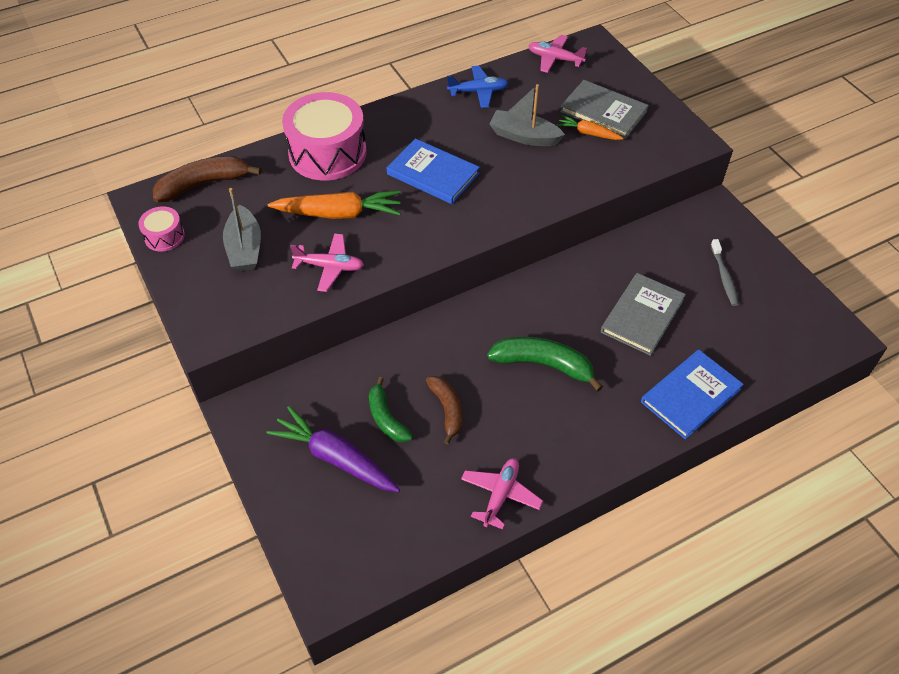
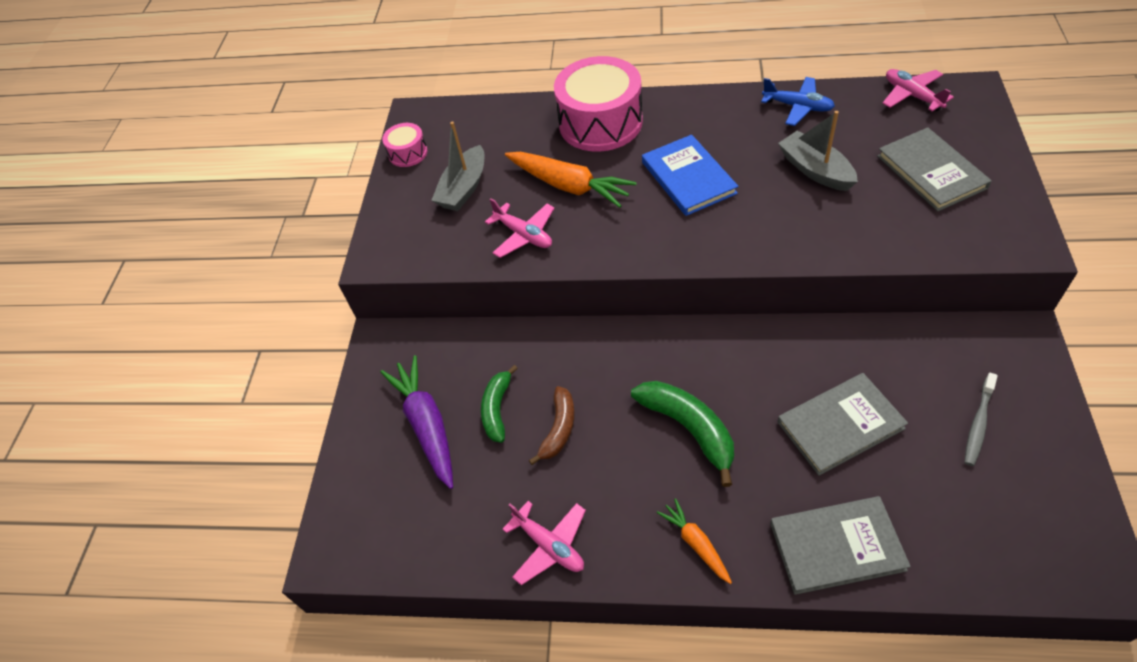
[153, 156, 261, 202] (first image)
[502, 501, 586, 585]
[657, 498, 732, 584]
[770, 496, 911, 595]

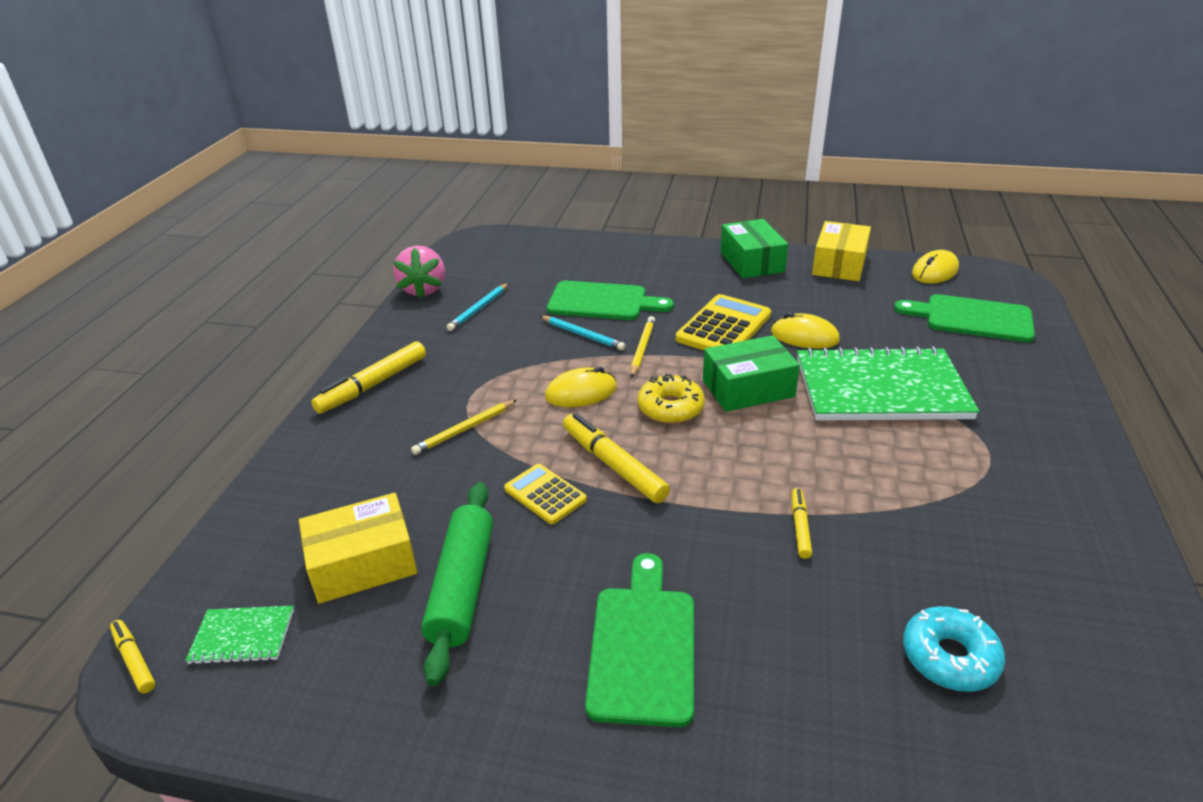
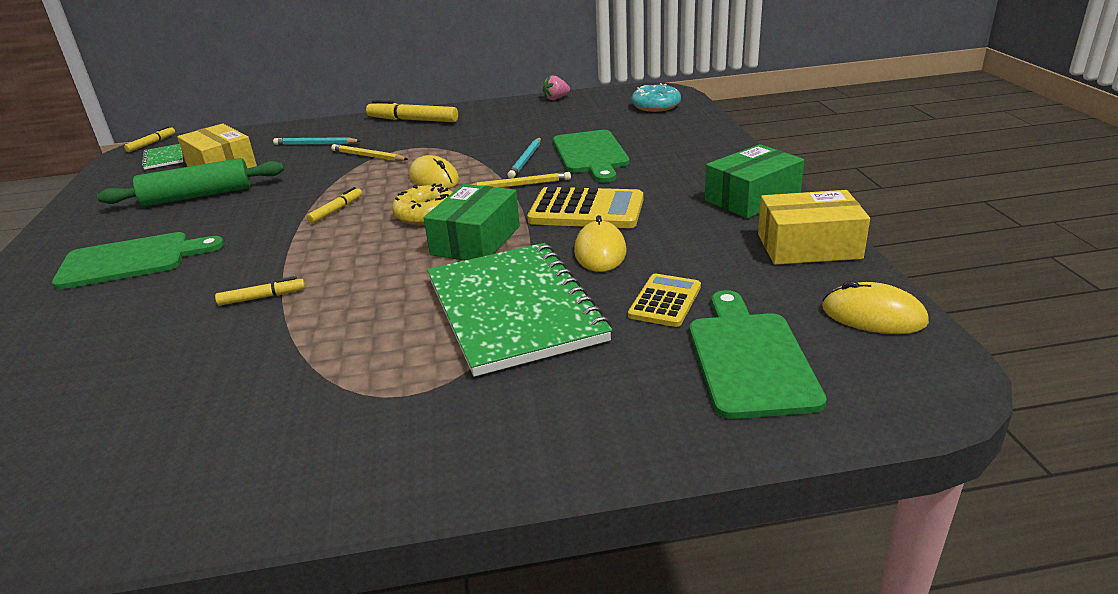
[543, 75, 570, 100]
[273, 137, 361, 145]
[628, 274, 701, 327]
[307, 187, 362, 223]
[424, 184, 520, 260]
[631, 83, 681, 112]

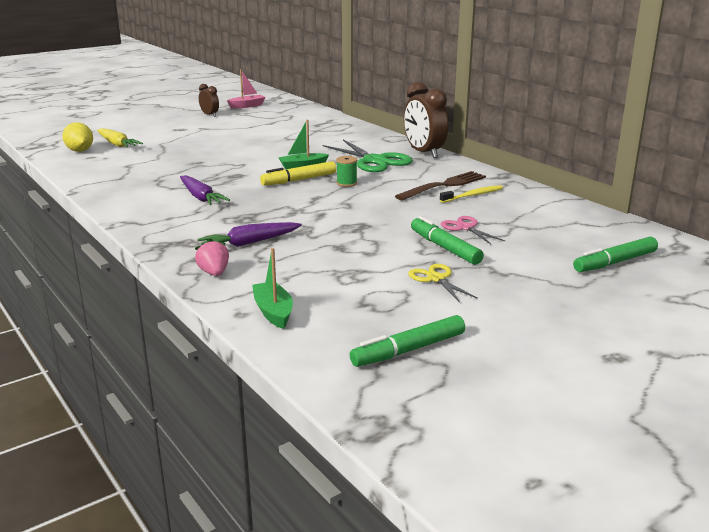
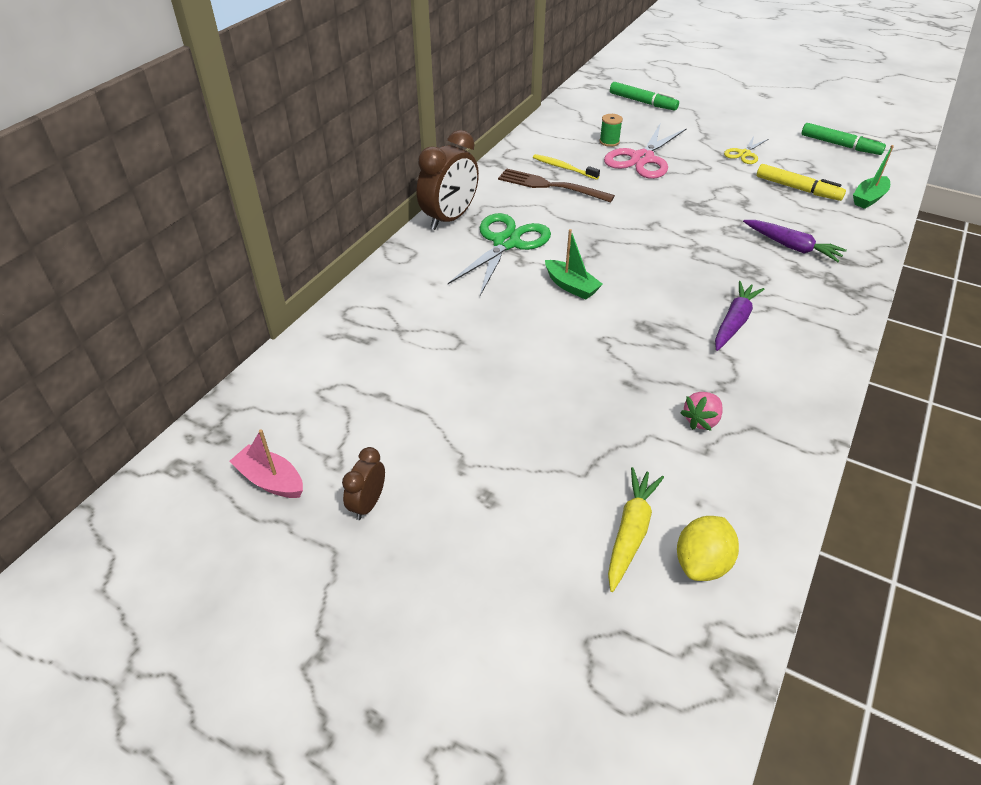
[680, 392, 723, 431]
[757, 164, 846, 201]
[599, 114, 623, 147]
[411, 216, 484, 265] (first image)
[604, 124, 687, 179]

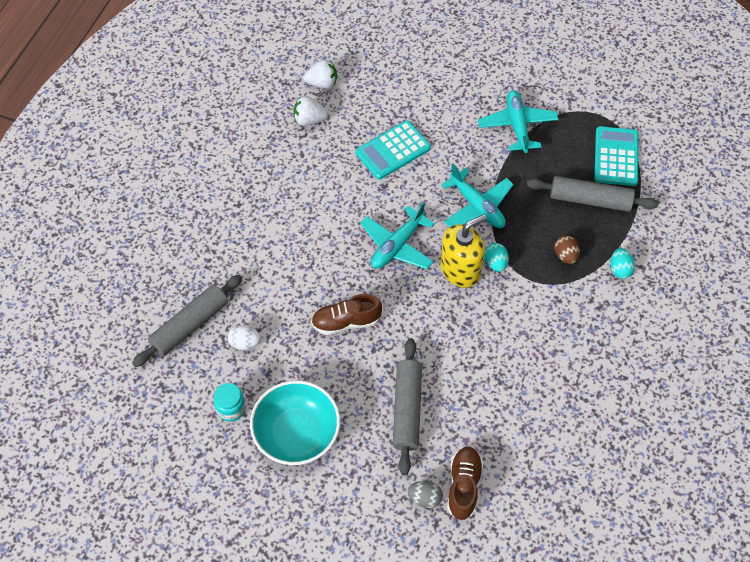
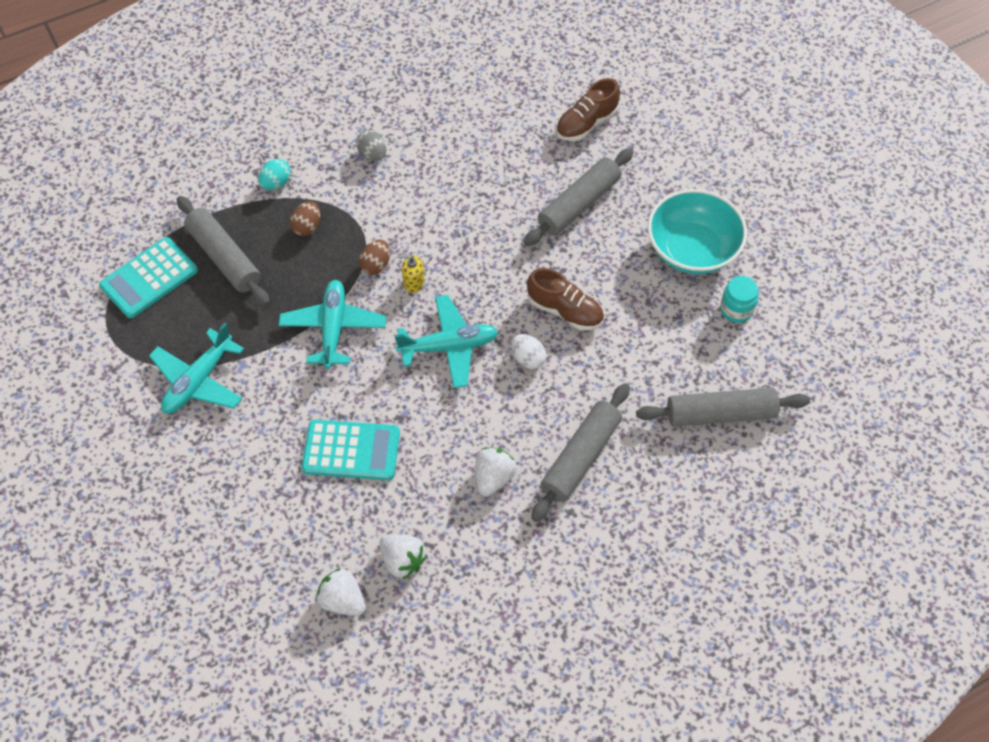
[512, 334, 546, 369]
[356, 130, 386, 161]
[398, 254, 424, 293]
[359, 240, 390, 275]
[475, 447, 517, 497]
[531, 383, 630, 522]

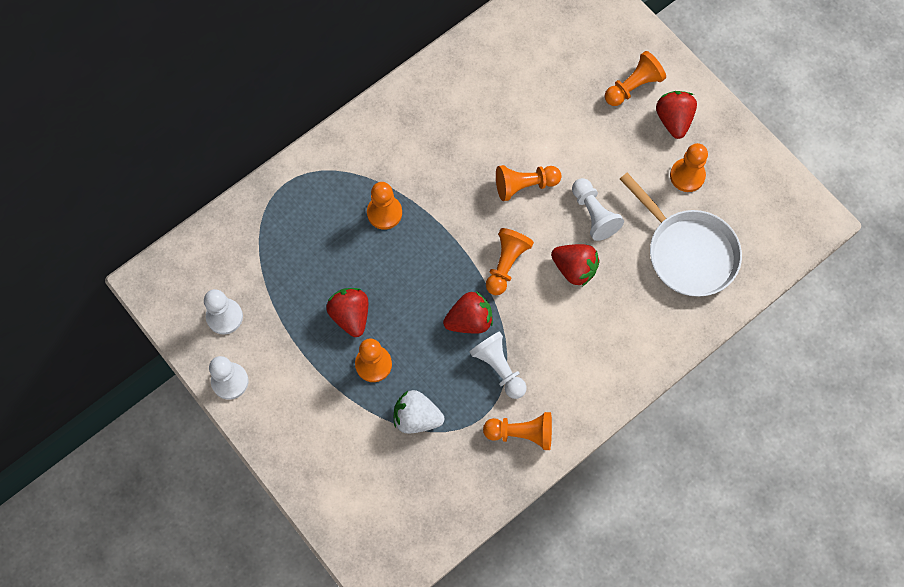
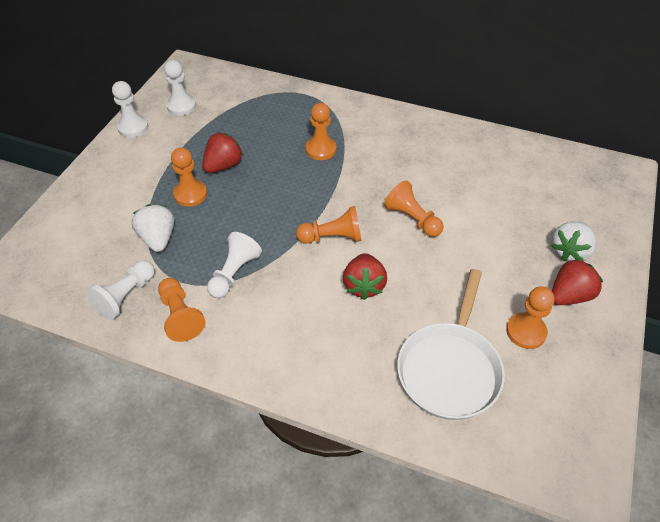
[443, 292, 493, 333] (first image)
[86, 260, 155, 320]
[551, 221, 597, 261]

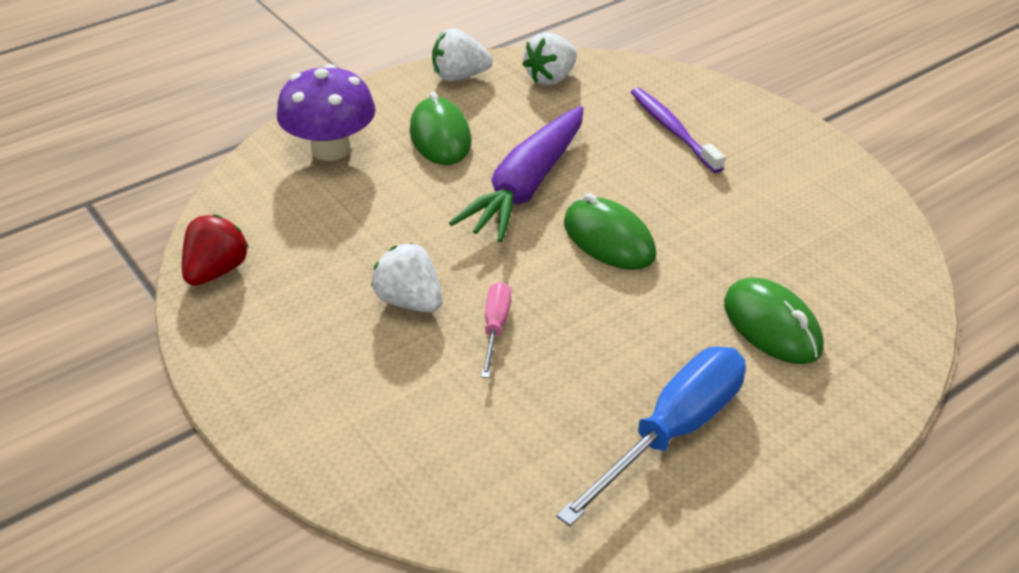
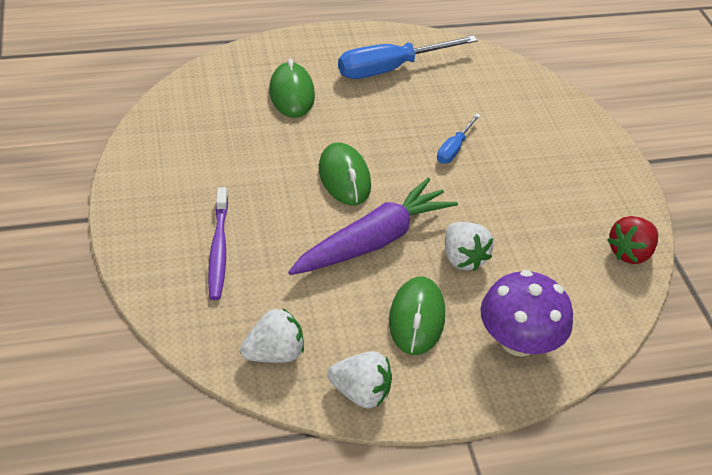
[445, 222, 494, 271]
[437, 114, 480, 164]

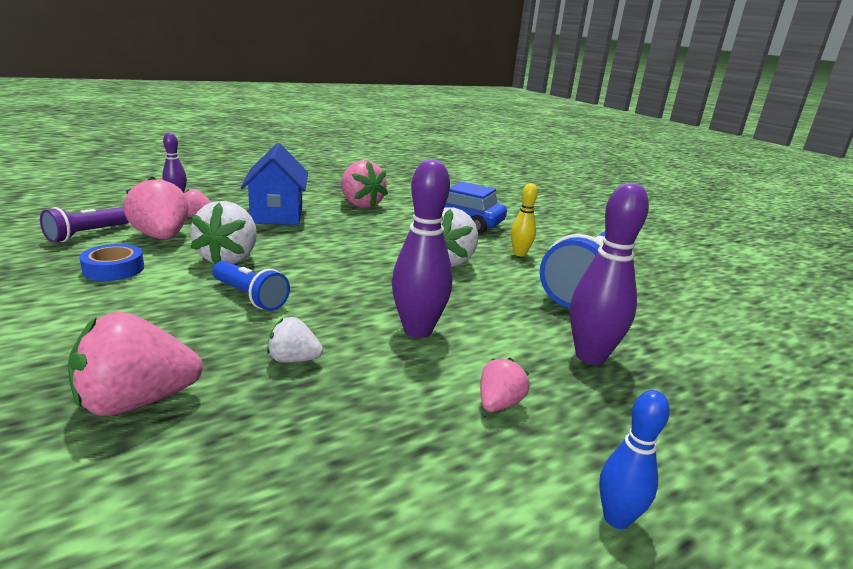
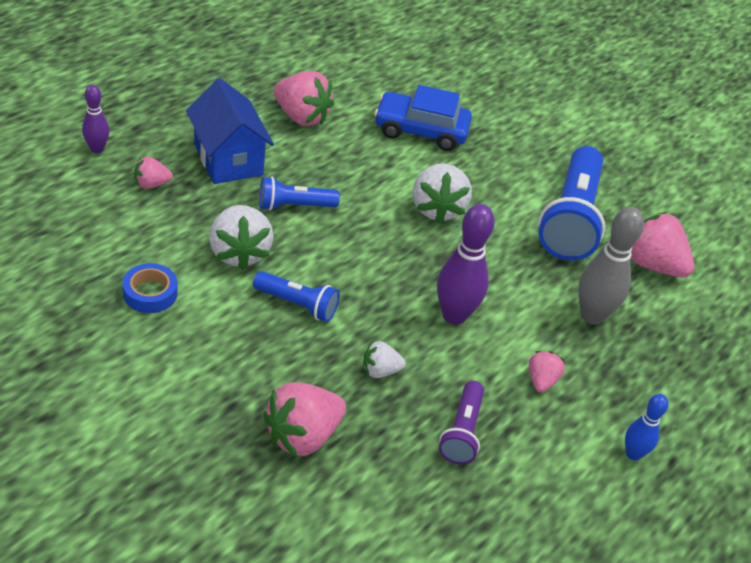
[439, 381, 484, 465]
[631, 212, 694, 277]
[511, 183, 538, 256] (first image)
[578, 207, 644, 325]
[259, 177, 340, 211]

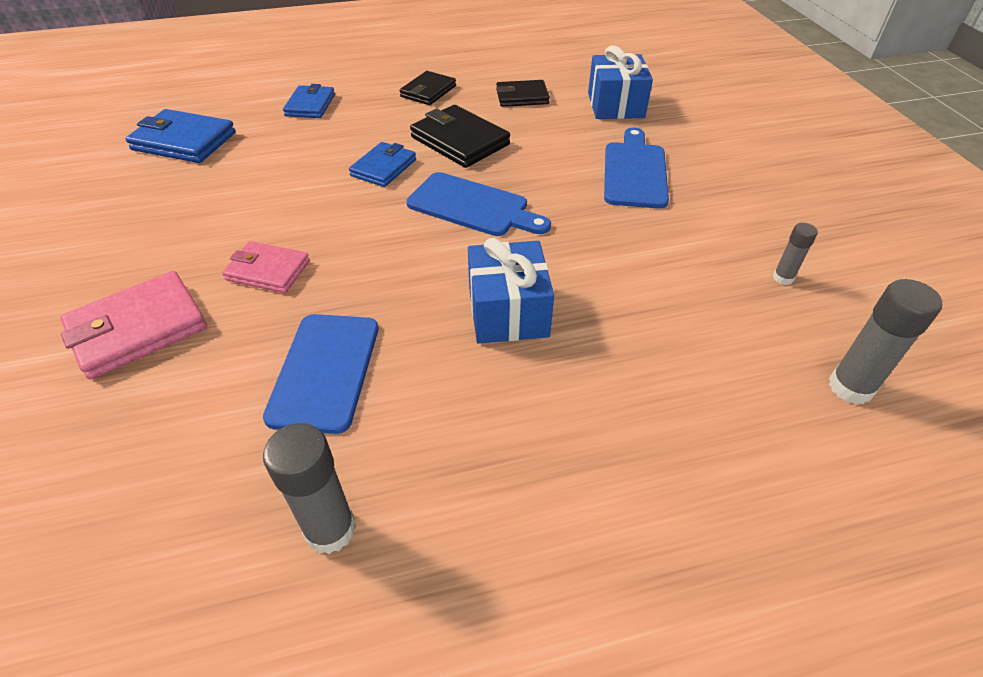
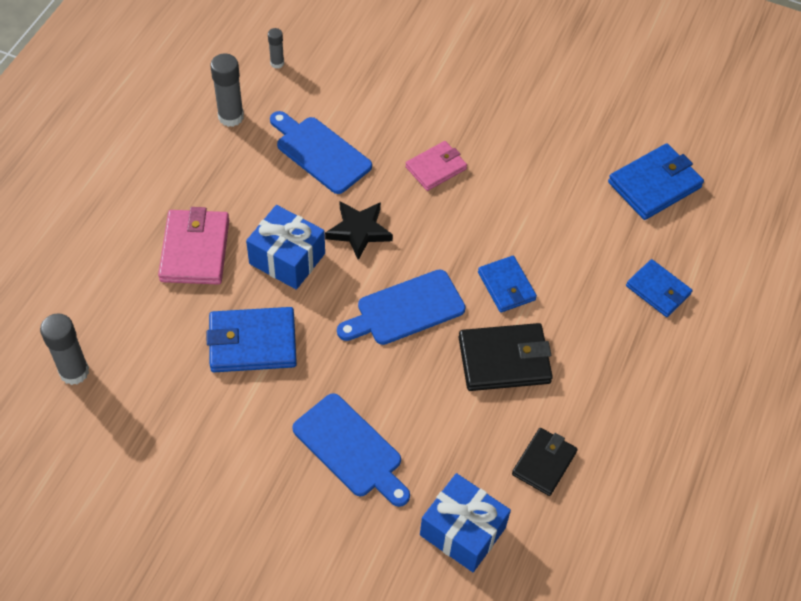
[158, 207, 229, 285]
[400, 71, 456, 105] (first image)
[268, 28, 284, 69]
[207, 307, 297, 372]
[325, 201, 393, 260]

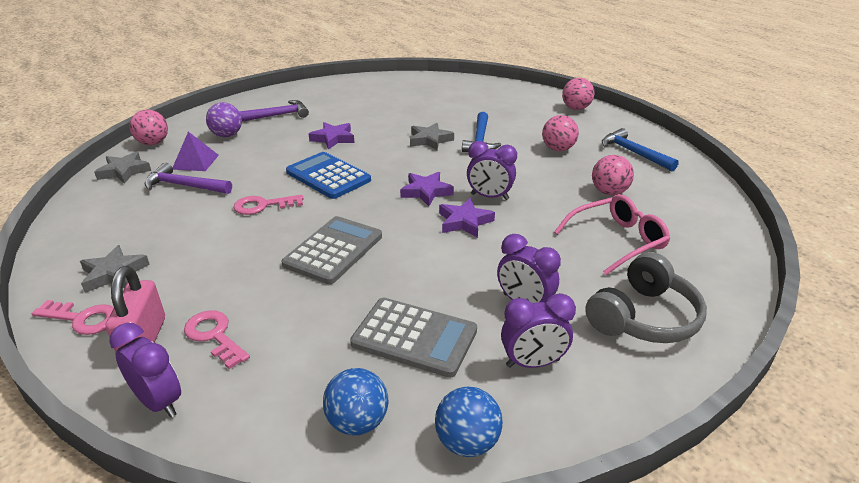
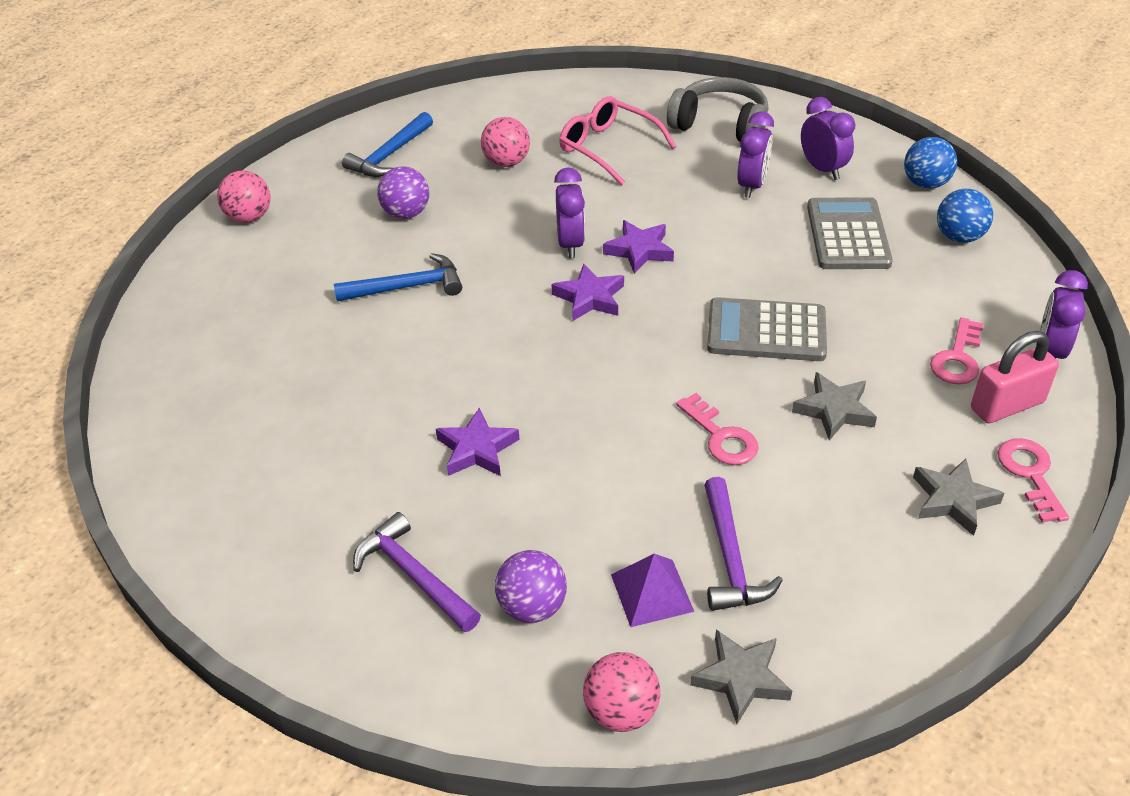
[286, 152, 371, 199] (first image)
[792, 372, 877, 441]
[377, 166, 429, 219]

